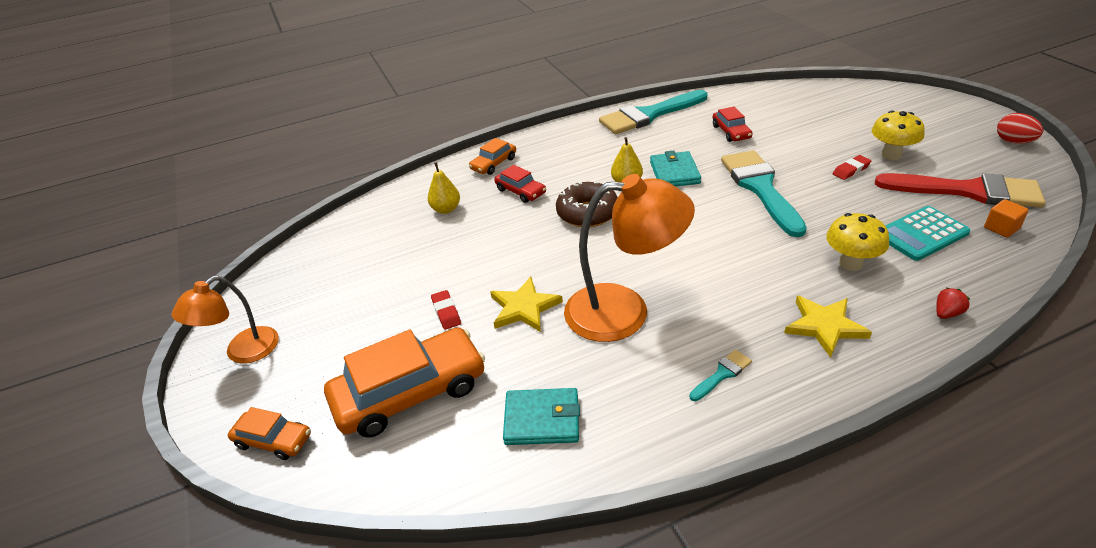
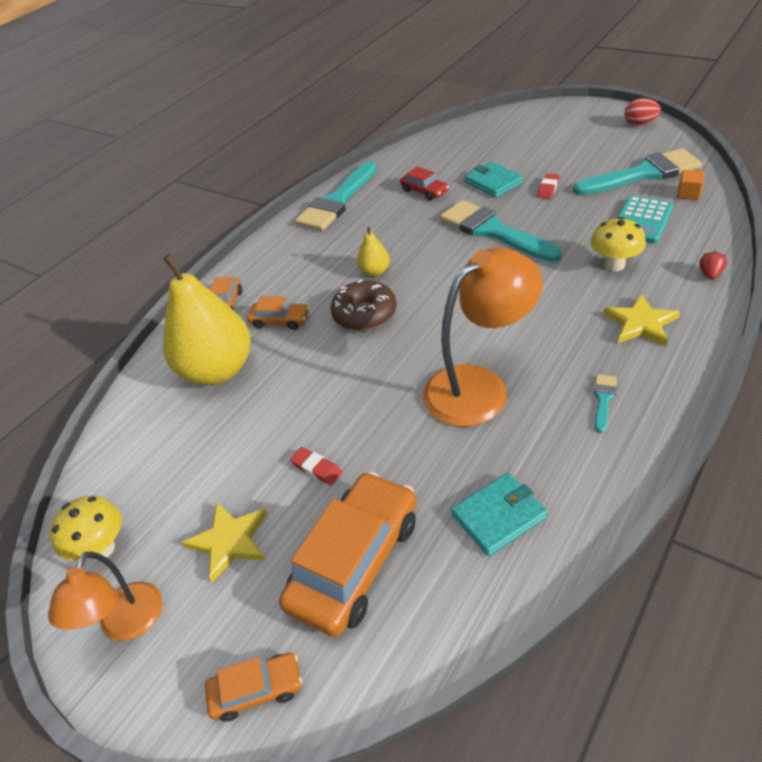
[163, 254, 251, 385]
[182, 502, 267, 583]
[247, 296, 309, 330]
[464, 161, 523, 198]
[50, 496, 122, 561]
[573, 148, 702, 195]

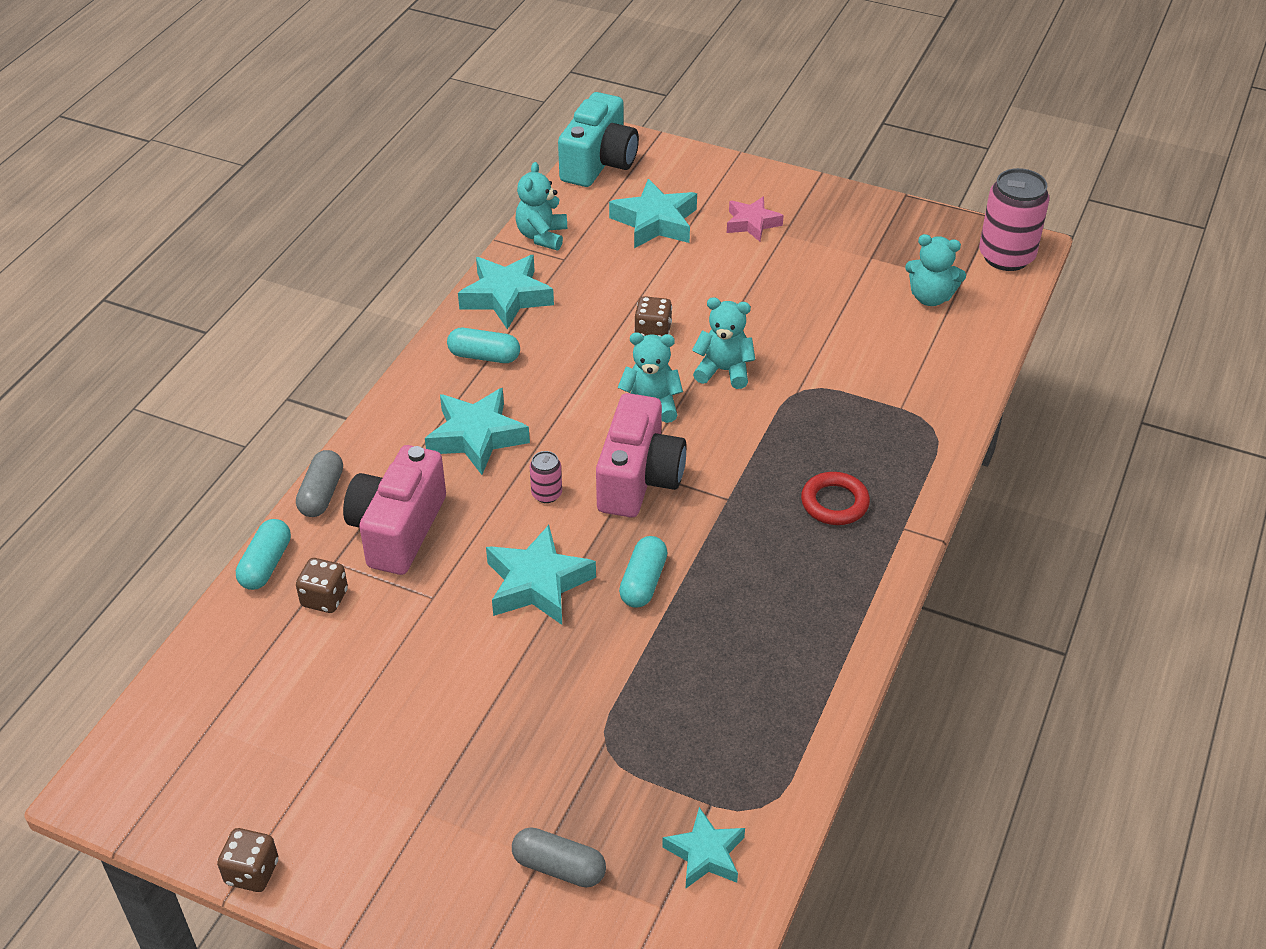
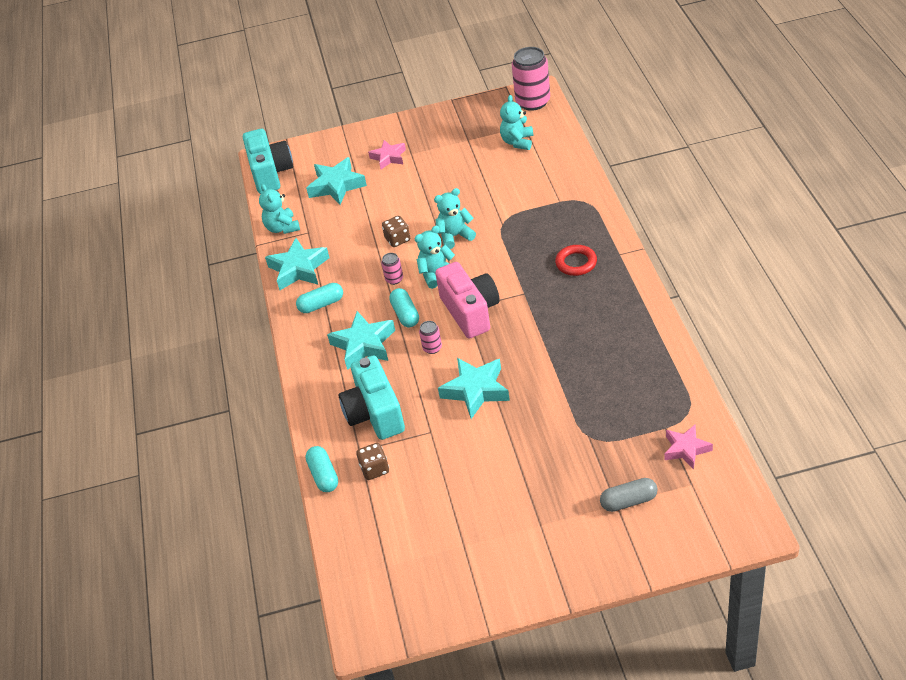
[217, 828, 278, 892] (first image)
[296, 450, 343, 517] (first image)
[339, 356, 405, 440]
[389, 288, 419, 327]
[665, 425, 713, 469]
[500, 95, 533, 150]
[381, 253, 403, 285]

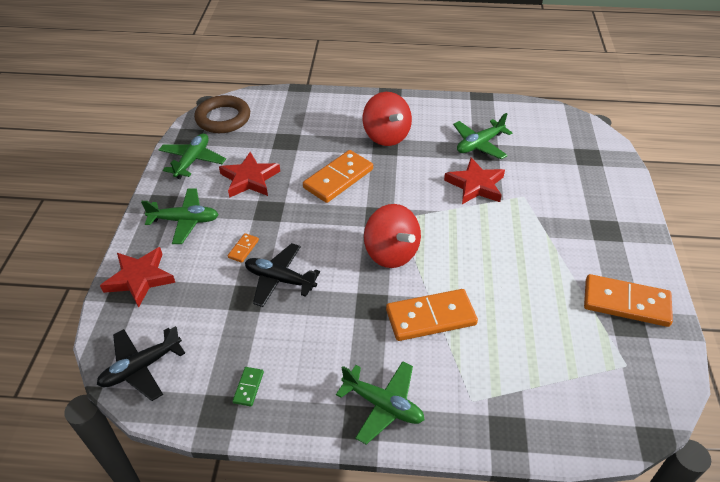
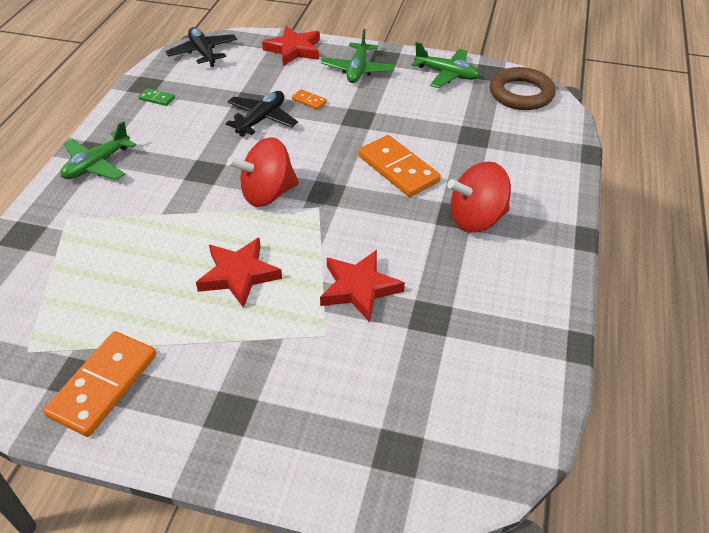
[196, 238, 282, 308]
[386, 289, 478, 341] (first image)
[453, 113, 512, 159] (first image)

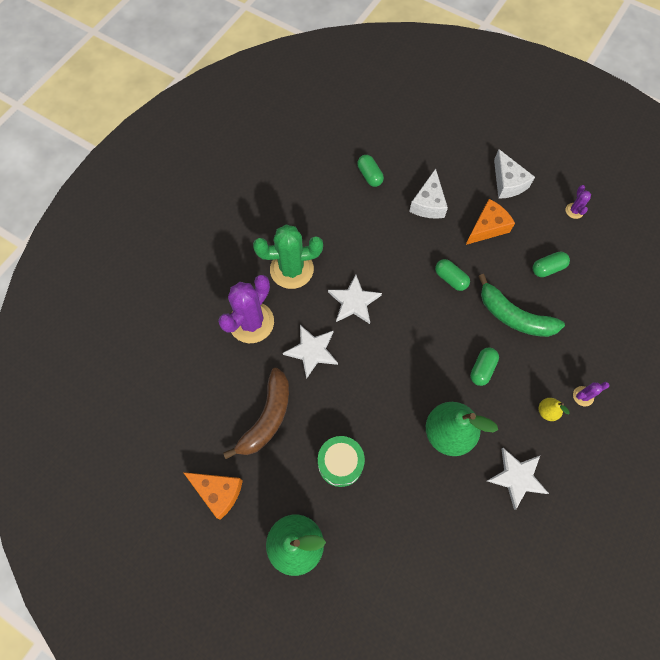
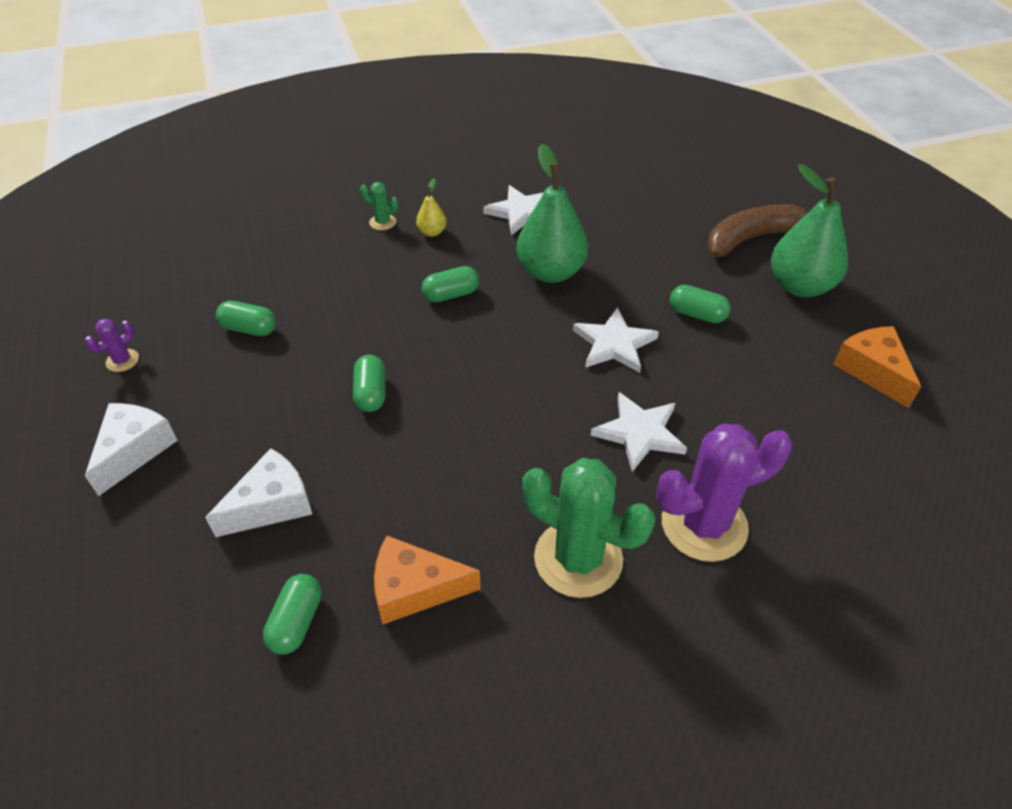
[707, 204, 808, 257]
[670, 285, 731, 323]
[573, 307, 659, 373]
[374, 536, 481, 624]
[478, 274, 565, 337] (first image)
[360, 182, 399, 230]

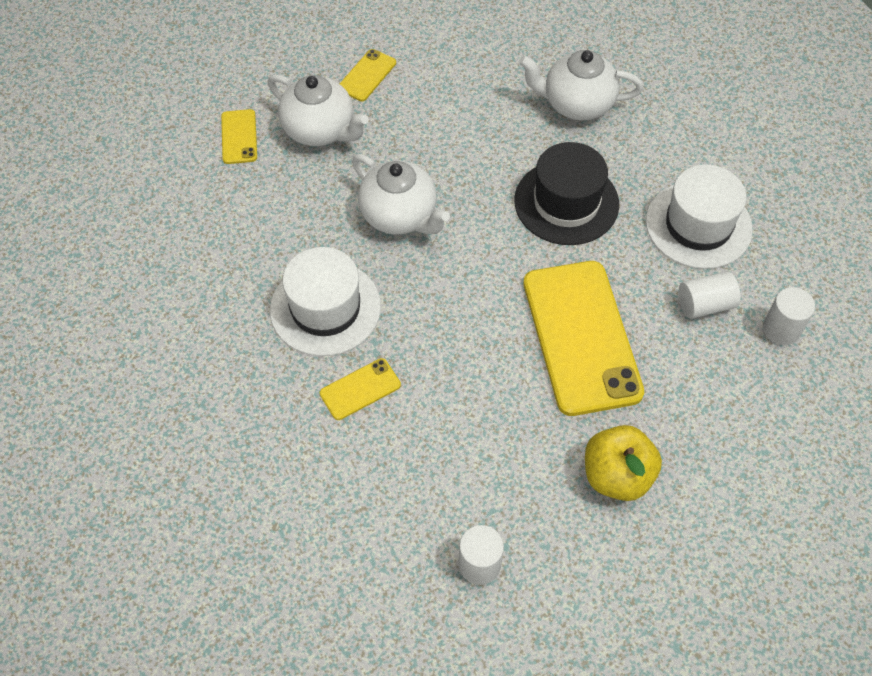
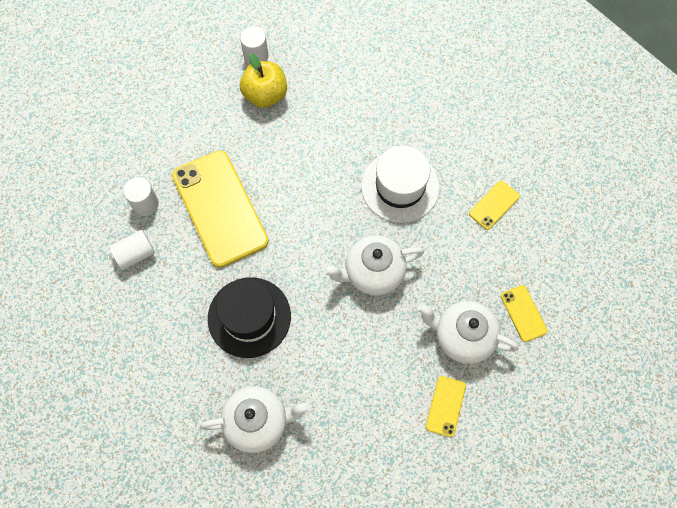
[469, 181, 520, 230]
[323, 235, 424, 296]
[240, 53, 287, 108]
[646, 164, 753, 269] (first image)
[123, 177, 159, 216]

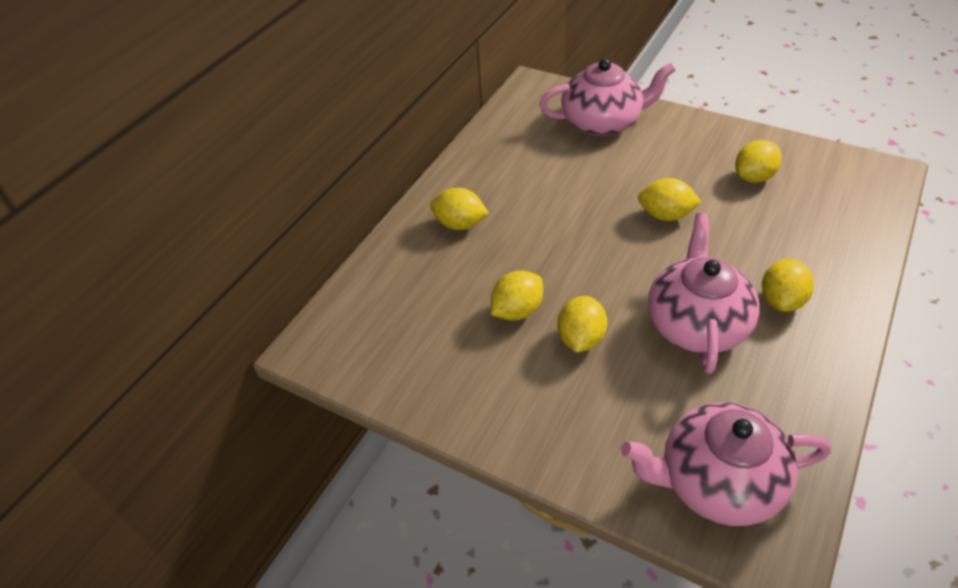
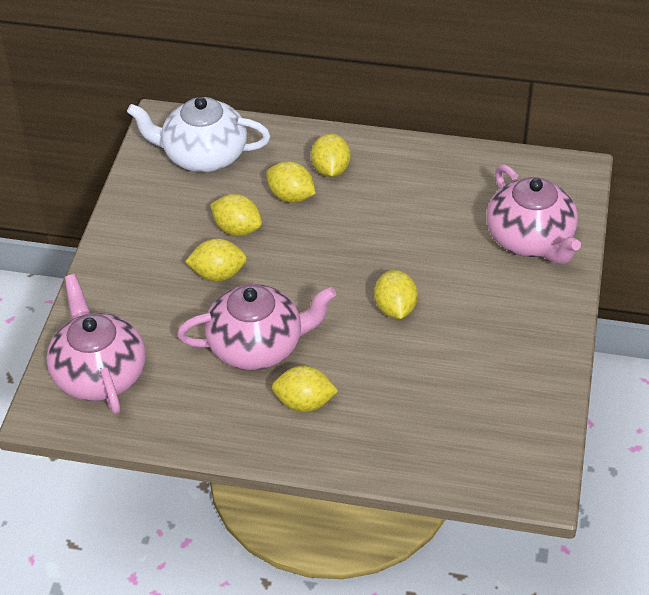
[266, 161, 316, 203]
[127, 97, 270, 172]

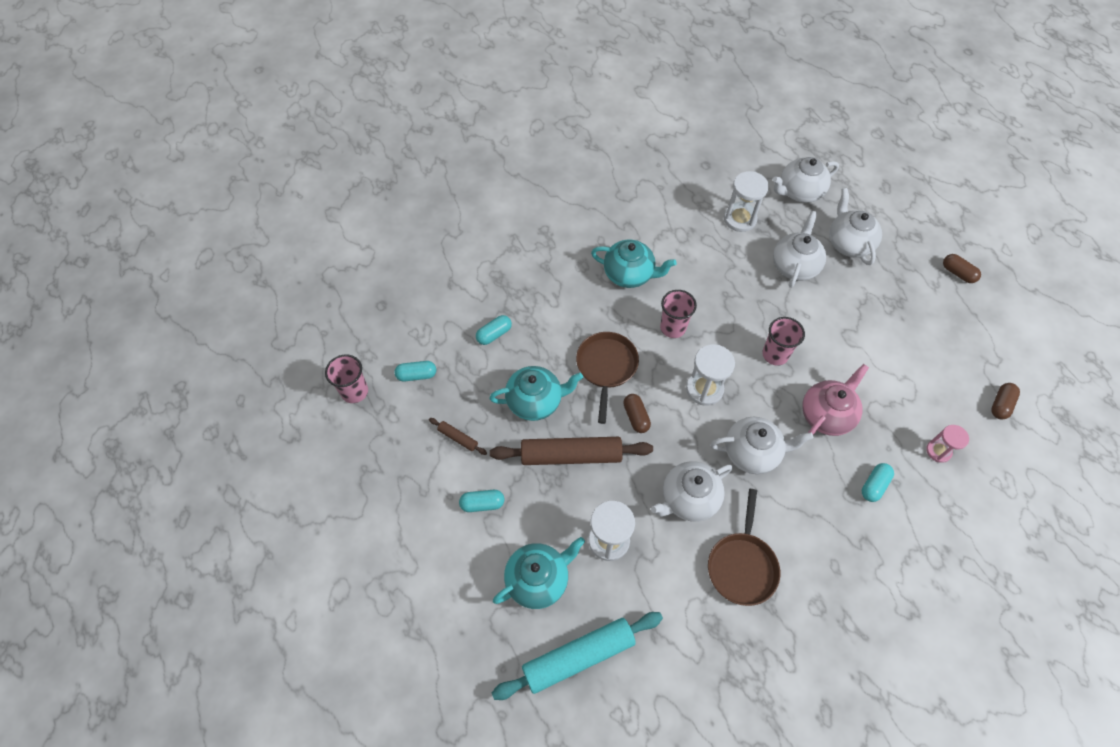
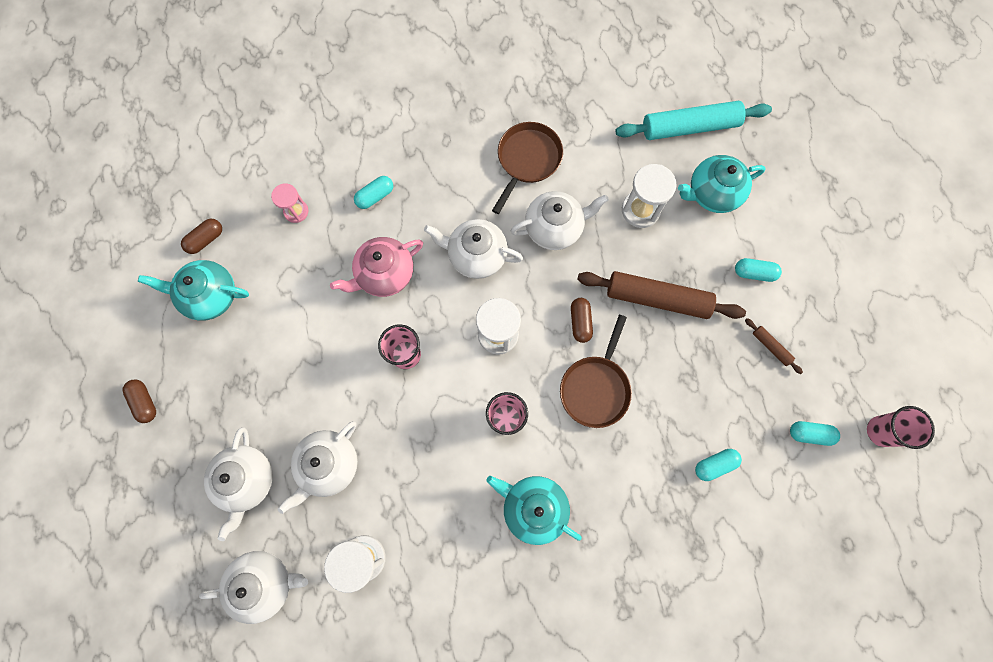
[138, 260, 249, 321]

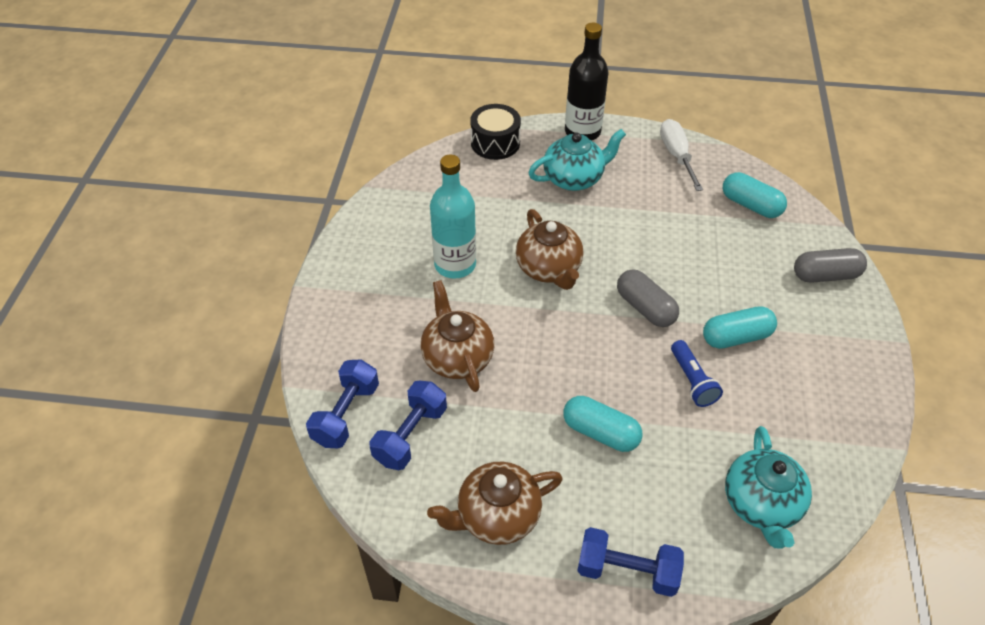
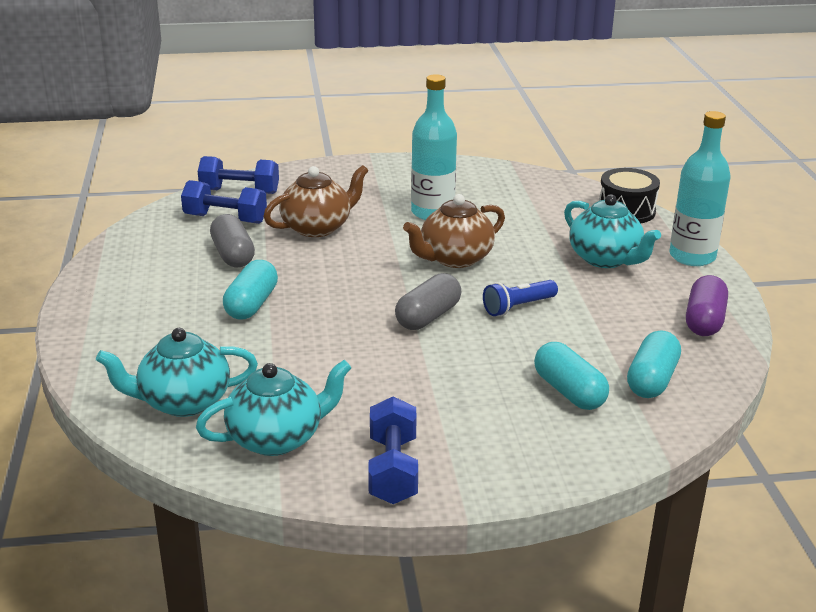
[427, 462, 563, 545] (first image)
[670, 111, 731, 266]
[368, 396, 418, 504]
[686, 275, 728, 336]
[483, 280, 558, 316]
[534, 342, 609, 410]
[210, 214, 255, 267]
[196, 360, 352, 456]

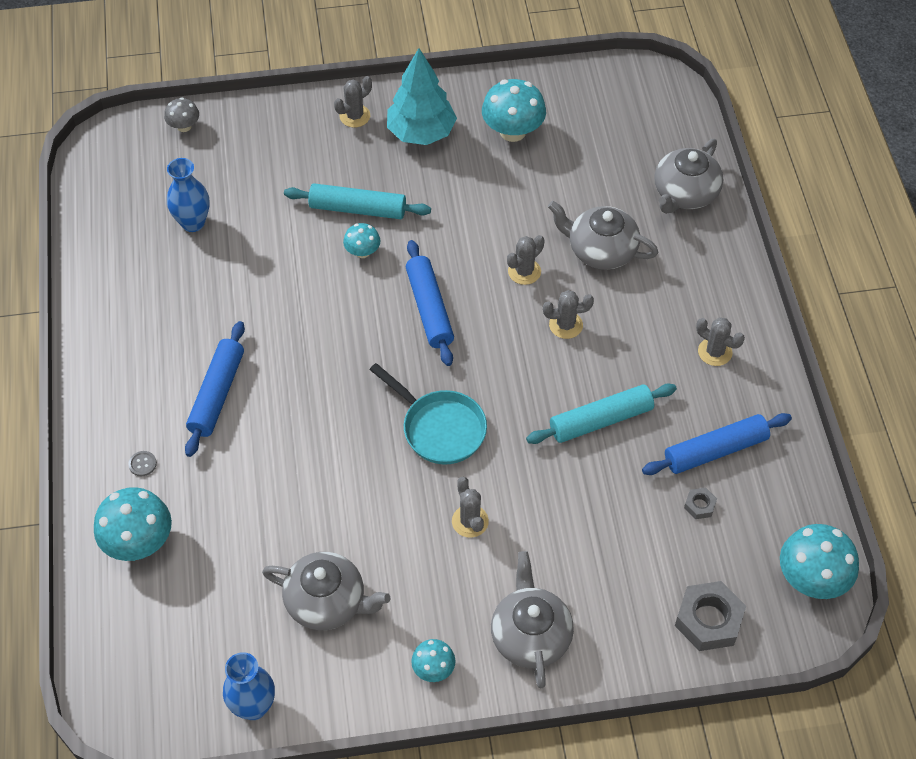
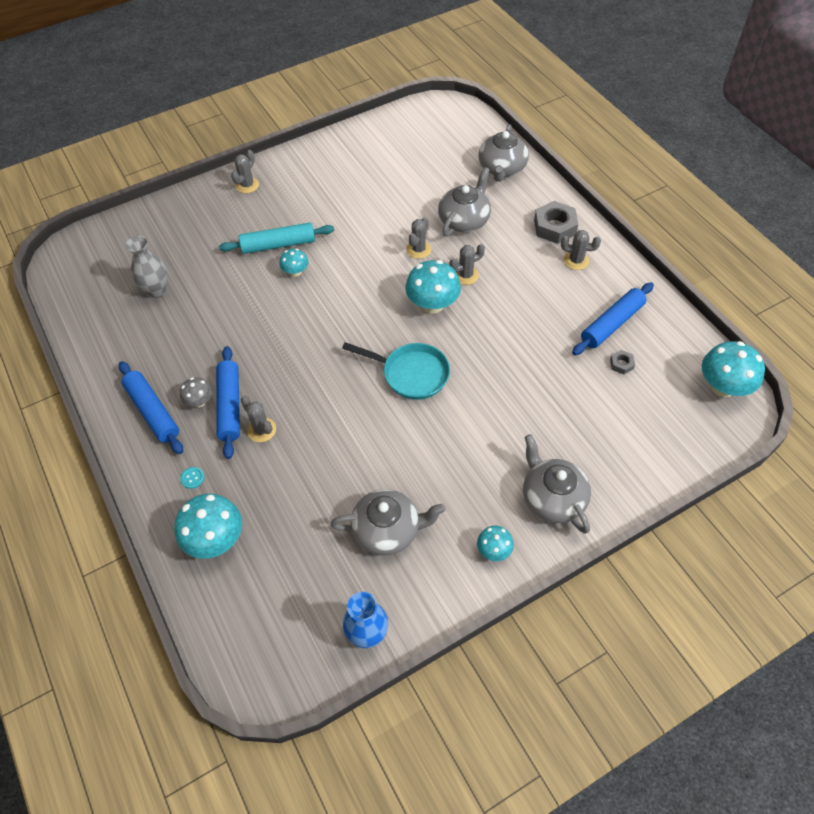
[180, 467, 204, 489]
[180, 377, 212, 407]
[126, 236, 167, 298]
[387, 48, 457, 145] (first image)
[119, 361, 183, 454]
[241, 396, 276, 442]
[405, 260, 461, 314]
[526, 384, 677, 444] (first image)
[438, 167, 491, 236]
[534, 201, 578, 244]

